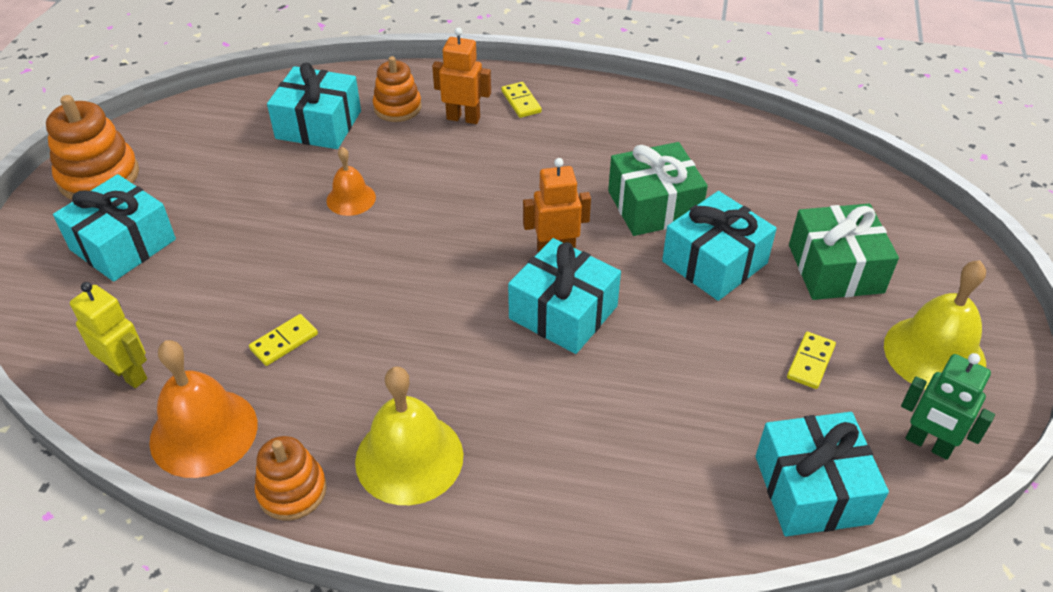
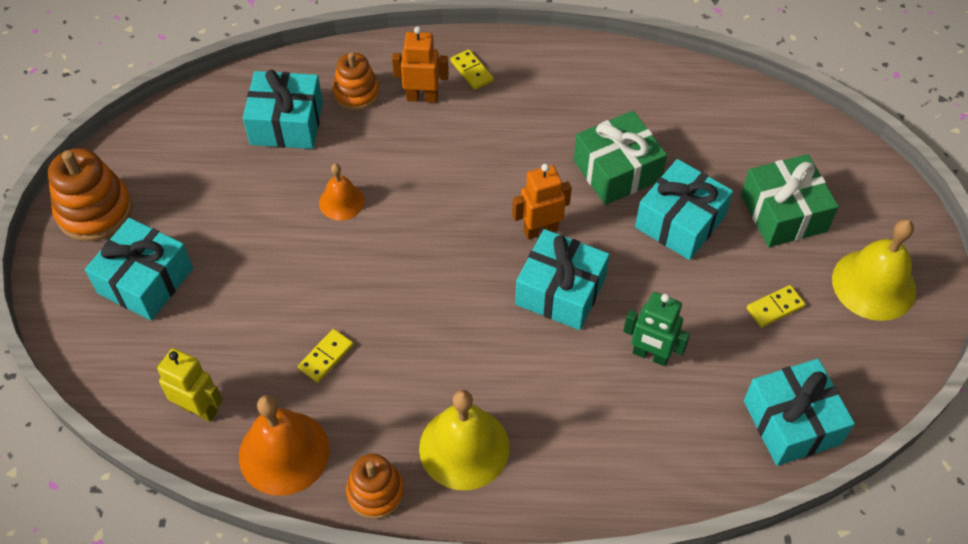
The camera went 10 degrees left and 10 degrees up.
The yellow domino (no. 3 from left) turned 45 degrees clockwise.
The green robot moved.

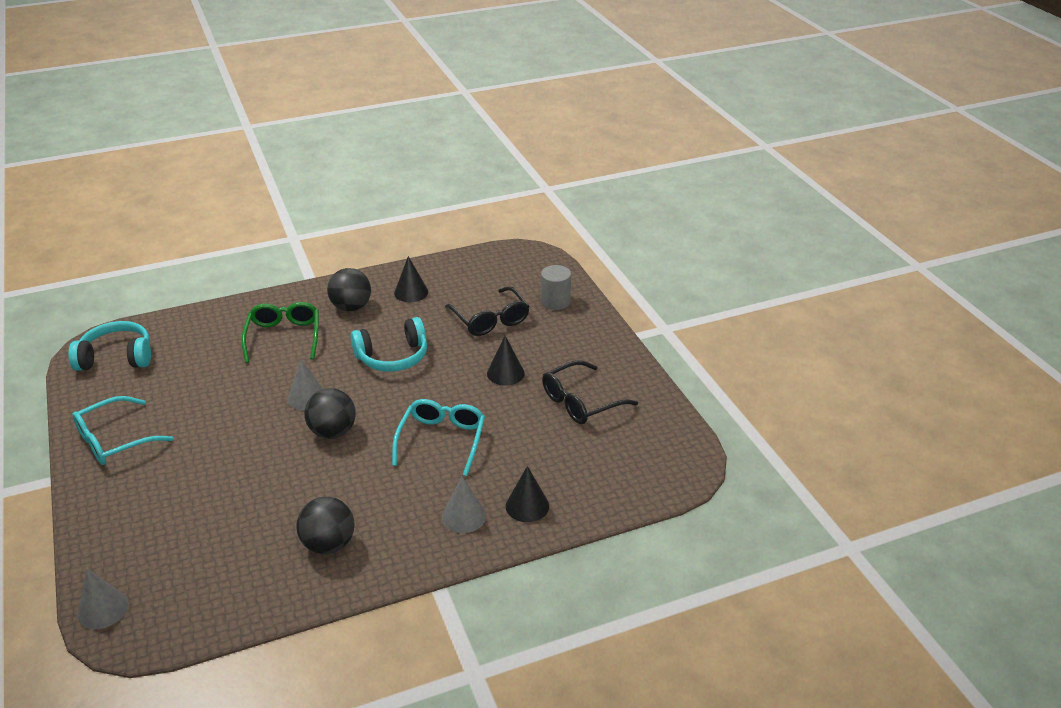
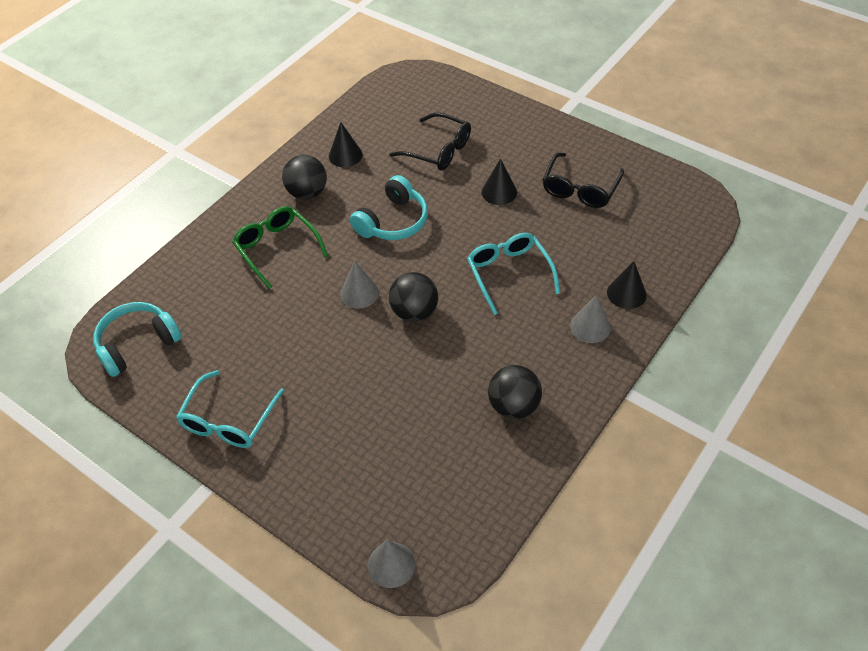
The camera went 30 degrees left and 15 degrees up.
The grey cylinder disappeared.

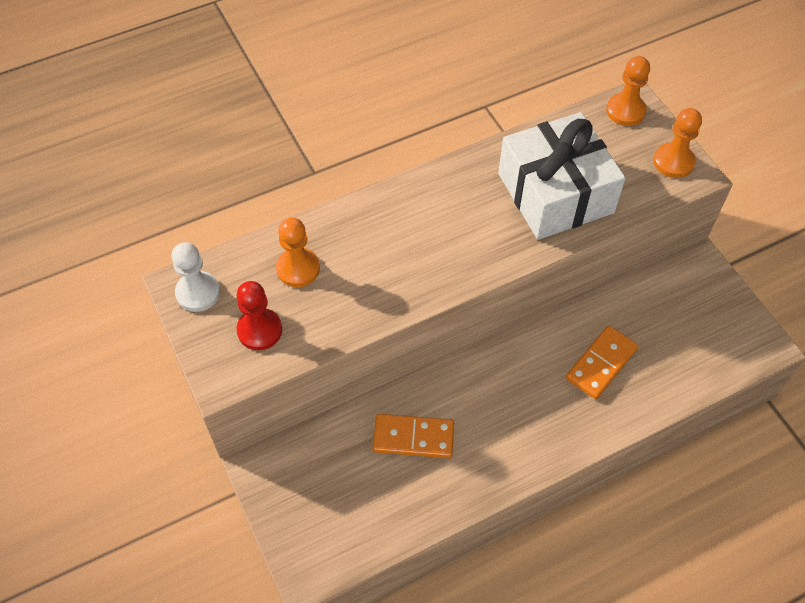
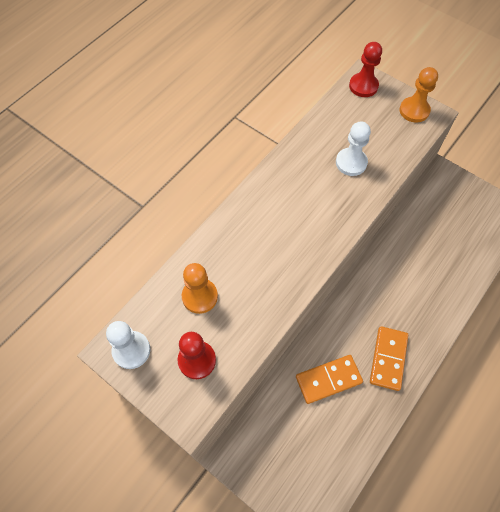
The camera went 25 degrees left and 5 degrees up.
The white gift was replaced by the white pawn (no. 2 from left).
The orange domino (no. 2 from left) moved.
The orange pawn (no. 2 from left) became the red pawn (no. 2 from left).

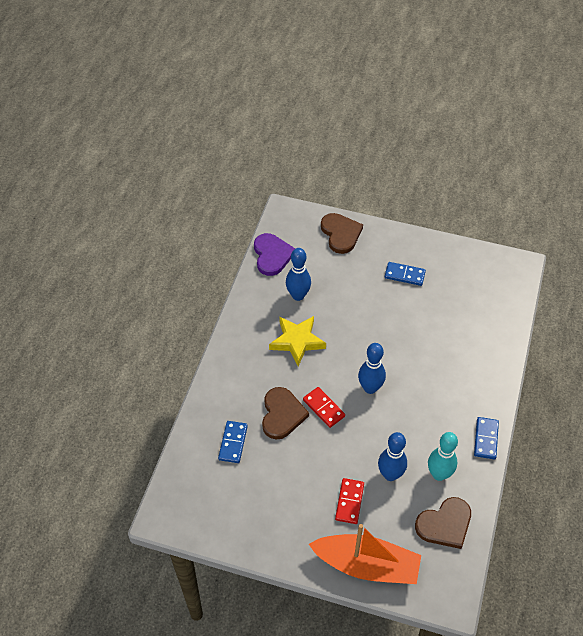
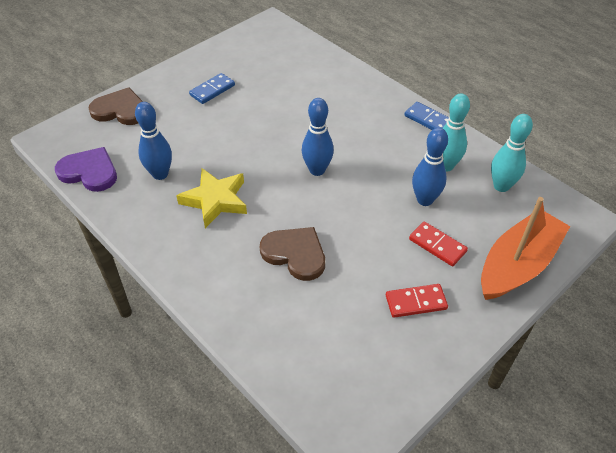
The camera went 60 degrees left and 5 degrees down.
The blue domino (no. 1 from left) disappeared.
The red domino (no. 1 from left) moved.
The brown heart (no. 3 from left) was replaced by the turquoise bowling pin (no. 2 from left).

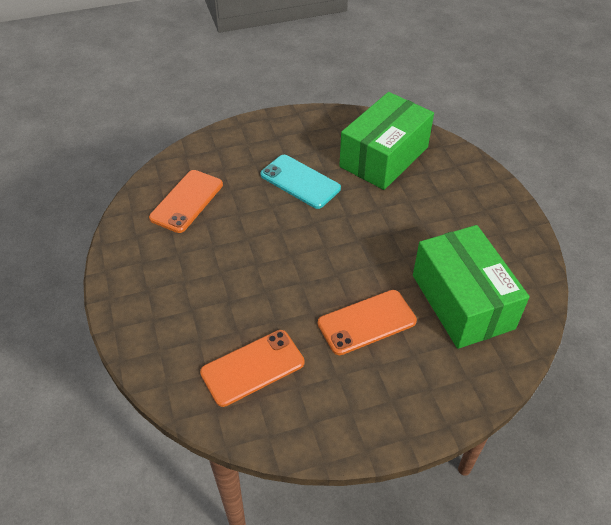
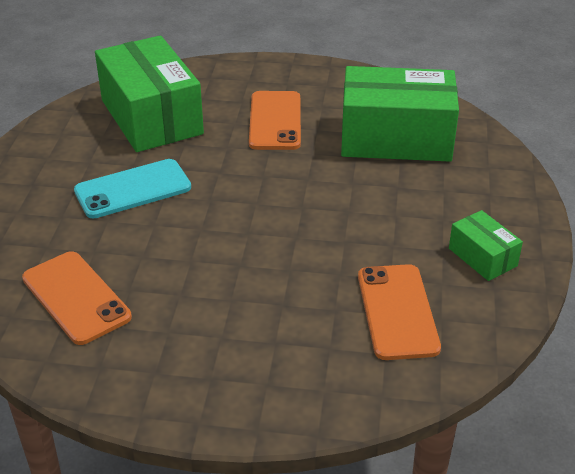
The camera went 65 degrees left and 10 degrees down.
The orange phone (no. 3 from left in the first image) moved.
The green box (no. 3 from left) appeared.

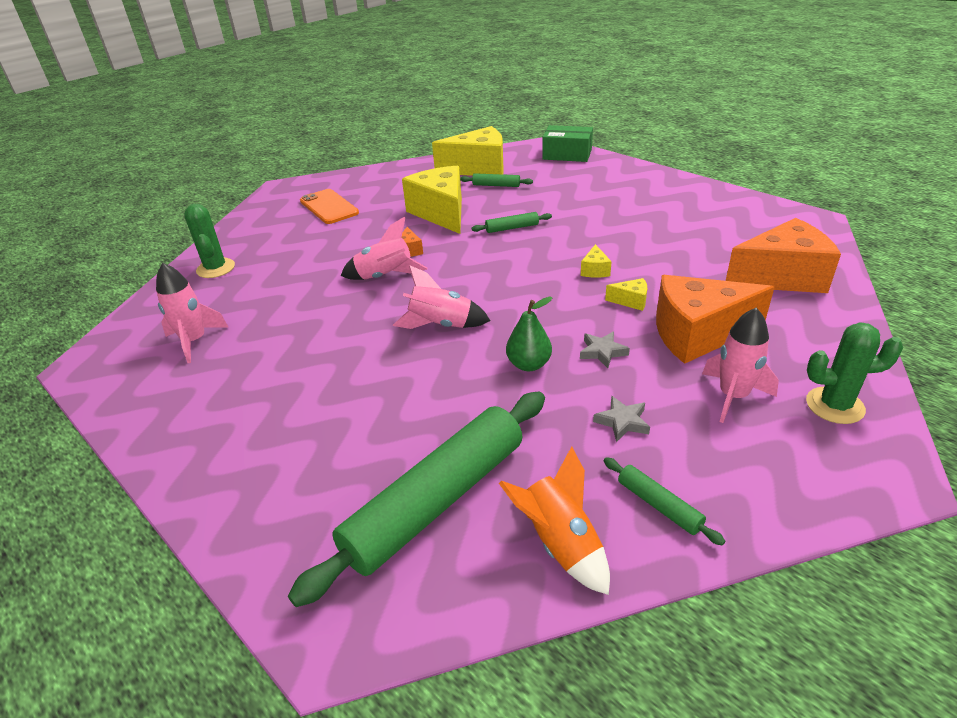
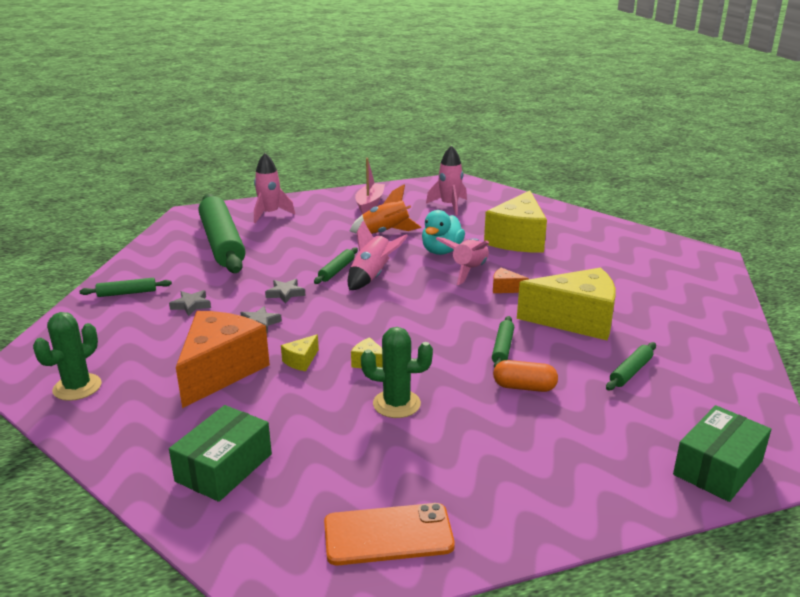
The camera went 115 degrees right and 10 degrees down.
The green cactus (no. 1 from left in the first image) moved.
The orange phone moved.
The yellow cheese (no. 2 from left in the first image) moved.
The orange rocket moved.
The green pear was replaced by the grey star (no. 3 from left).
The pink rocket (no. 4 from left in the first image) moved.
The orange cheese (no. 3 from left) was replaced by the green box (no. 1 from left).
The green rolling pin (no. 3 from left) appeared.
The pink boat appeared.
The turquoise duck appeared.
The orange capsule appeared.

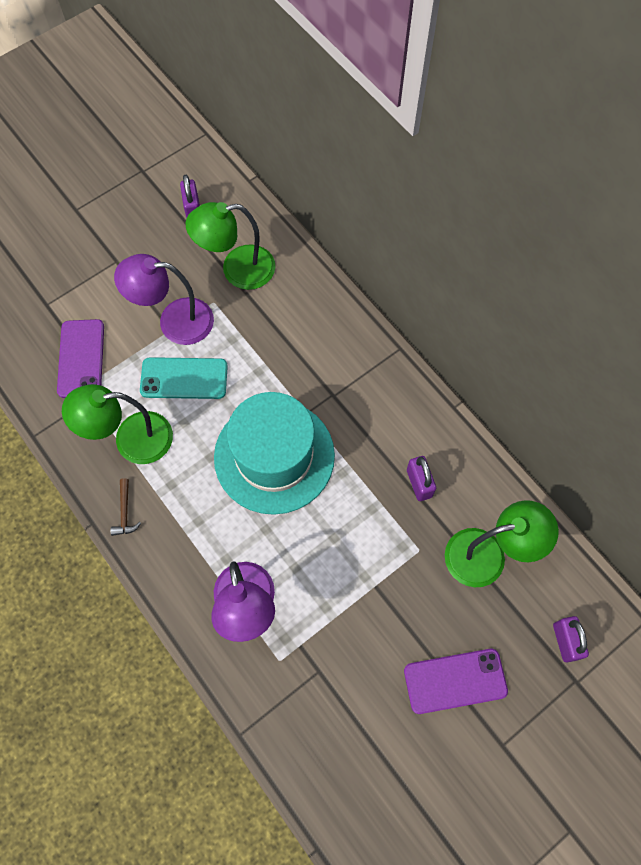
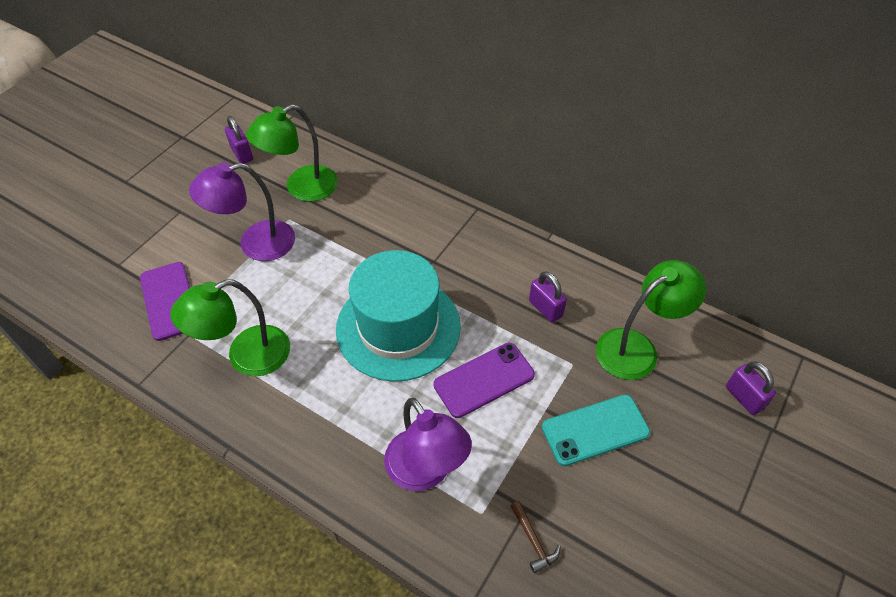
The camera went 20 degrees left and 15 degrees down.
The brown hammer moved.
The turquoise phone moved.
The purple phone (no. 2 from left) moved.

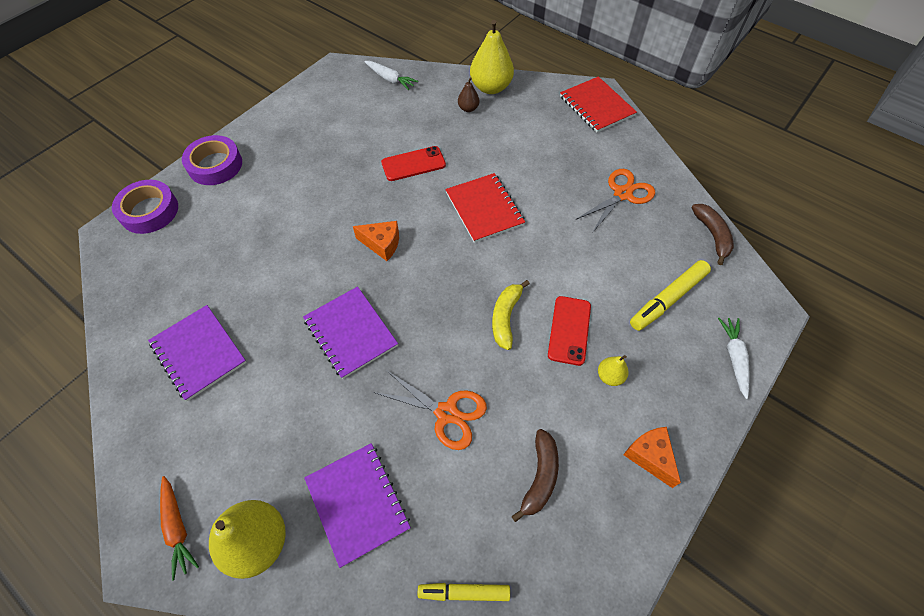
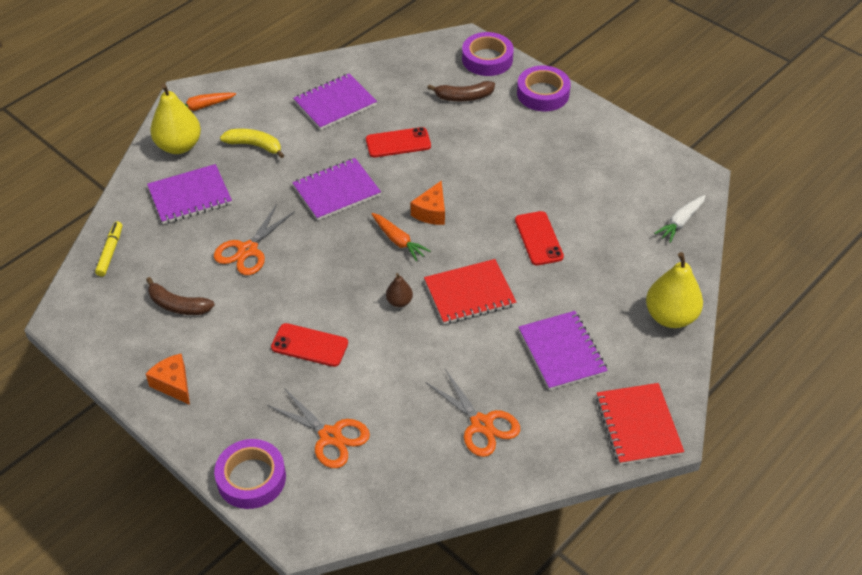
The camera went 95 degrees right and 10 degrees down.
The brown pear moved.
The yellow banana moved.
The red notebook (no. 2 from left) turned 75 degrees counterclockwise.
The yellow pear (no. 3 from left) disappeared.
The orange cheese (no. 2 from left in the first image) turned 105 degrees counterclockwise.
The yellow marker (no. 2 from left) was replaced by the orange scissors (no. 2 from left).
The brown banana (no. 2 from left) moved.
The white carrot (no. 2 from left) was replaced by the purple tape (no. 1 from left).
The red phone (no. 2 from left) appeared.
The orange carrot (no. 2 from left) appeared.
The purple notebook (no. 4 from left) appeared.

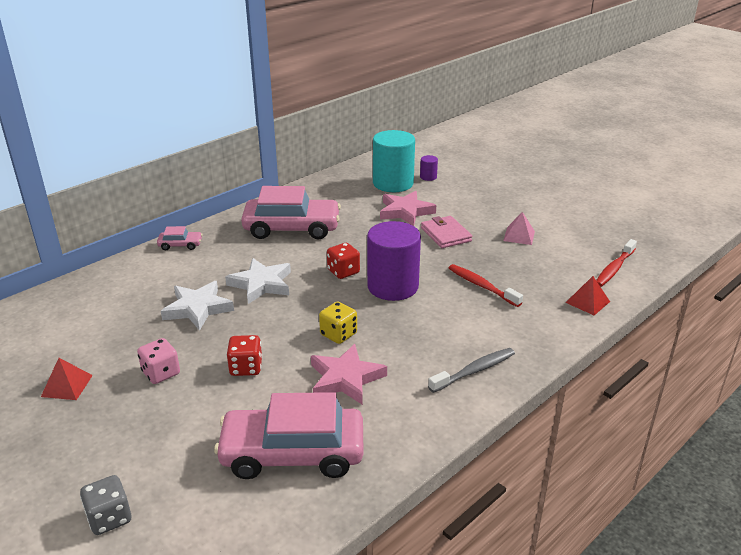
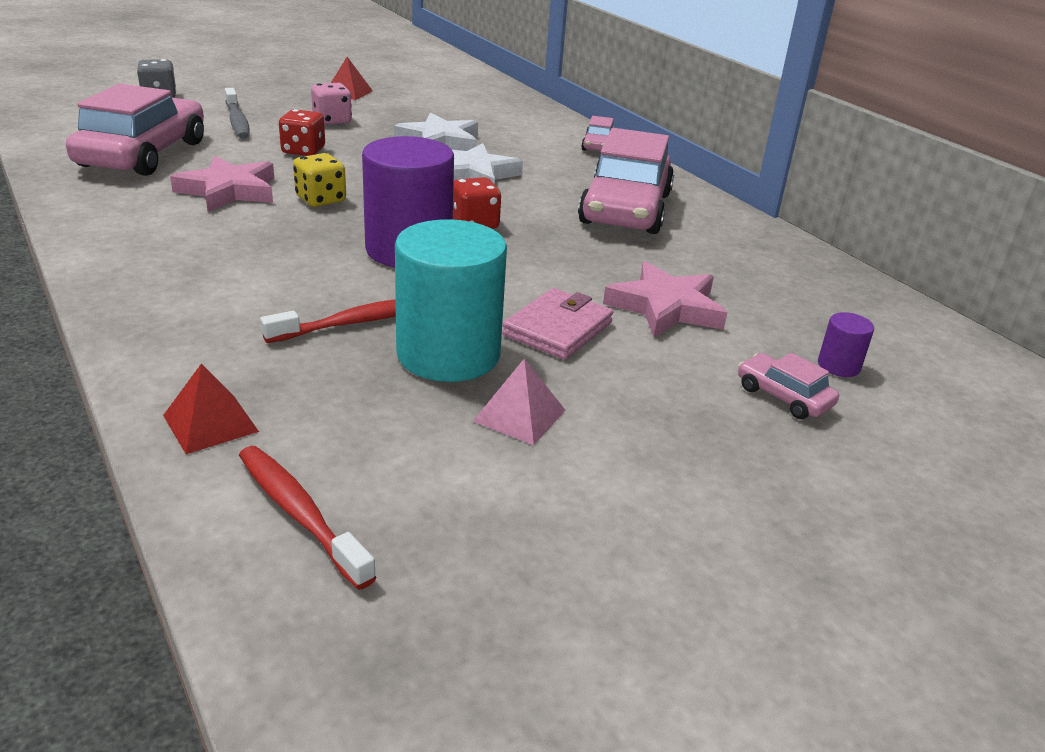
The camera went 100 degrees right and 0 degrees up.
The turquoise cylinder moved.
The pink wallet turned 45 degrees counterclockwise.
The grey toothbrush moved.
The pink car (no. 4 from left) appeared.

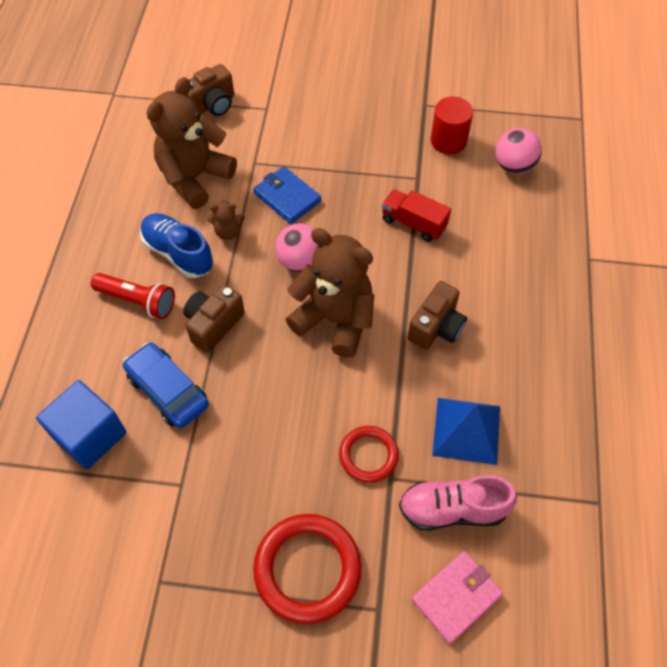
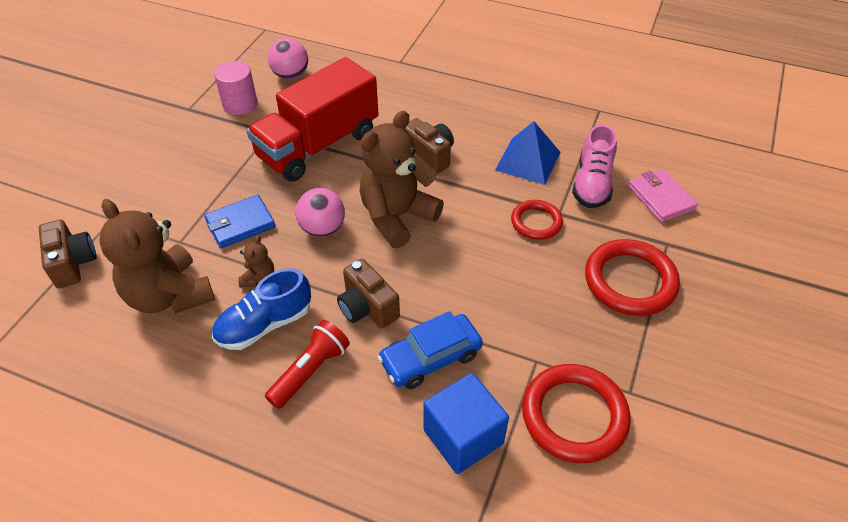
The camera went 75 degrees left and 10 degrees down.
The red truck changed to 2.11 times the size.
The red cylinder became the pink cylinder.
The red ring (no. 2 from left) appeared.

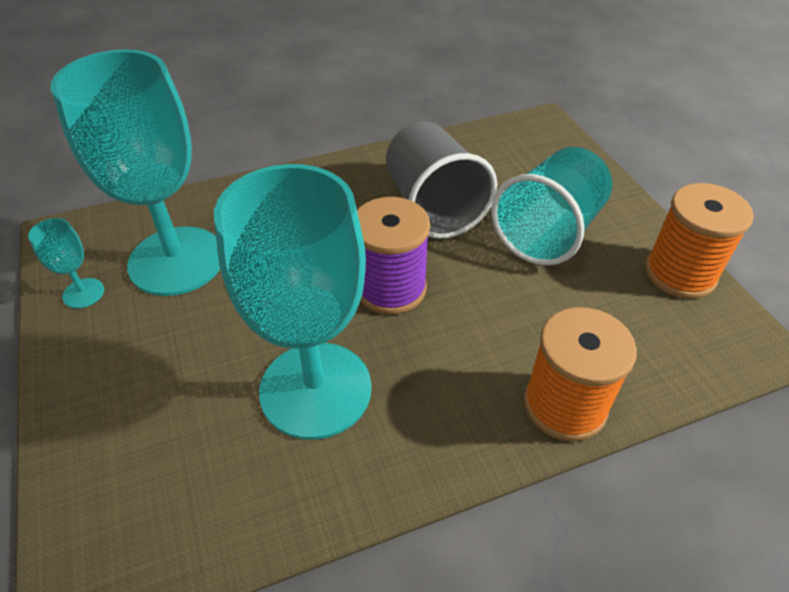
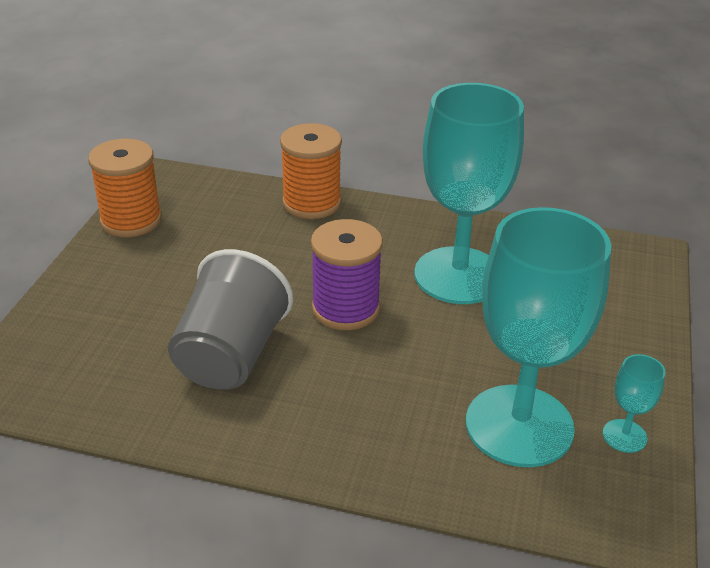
The camera went 145 degrees left and 10 degrees down.
The turquoise cup disappeared.

